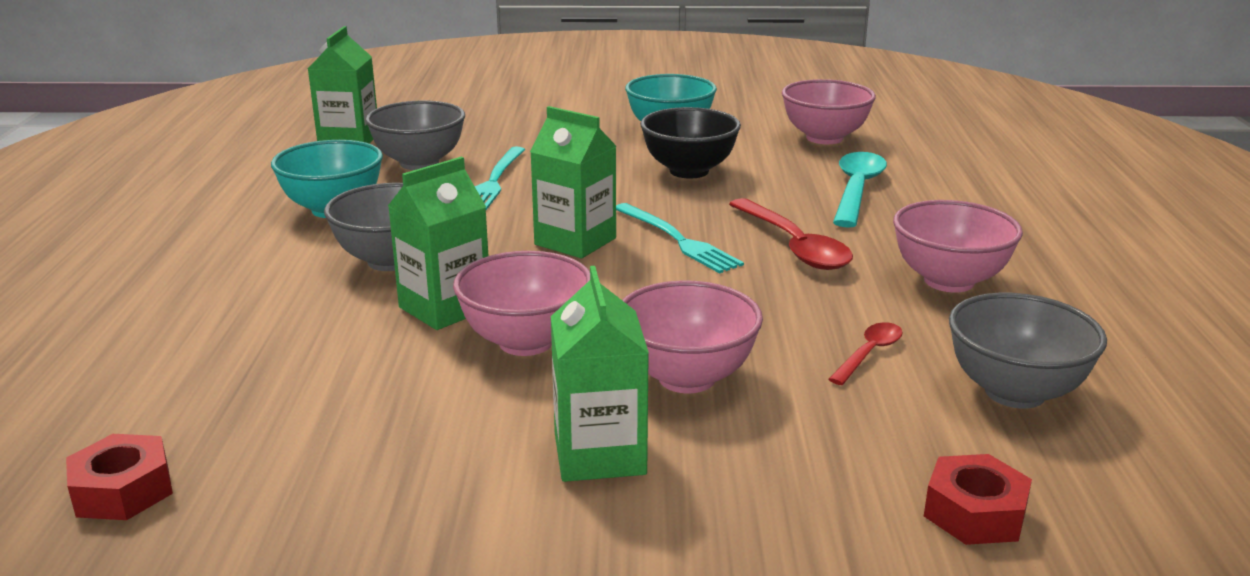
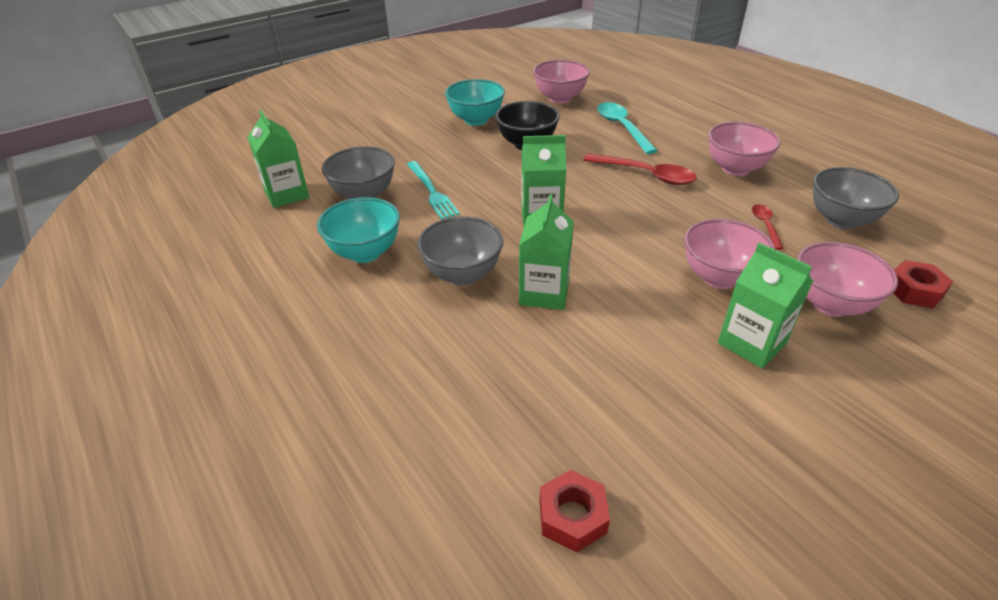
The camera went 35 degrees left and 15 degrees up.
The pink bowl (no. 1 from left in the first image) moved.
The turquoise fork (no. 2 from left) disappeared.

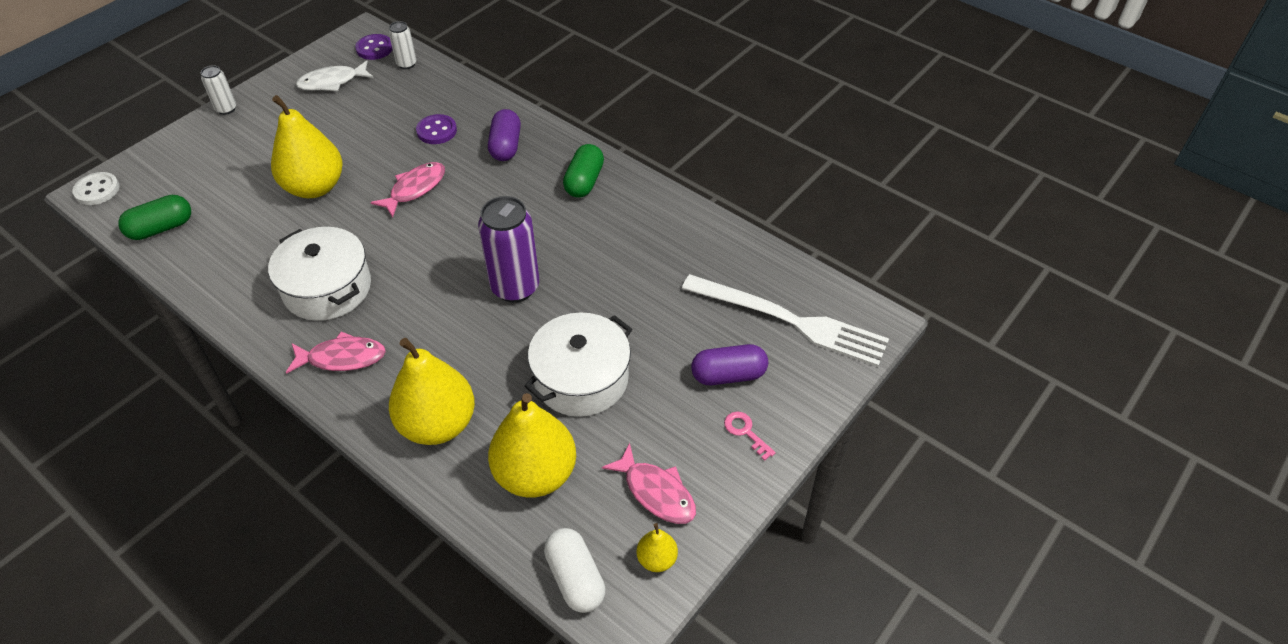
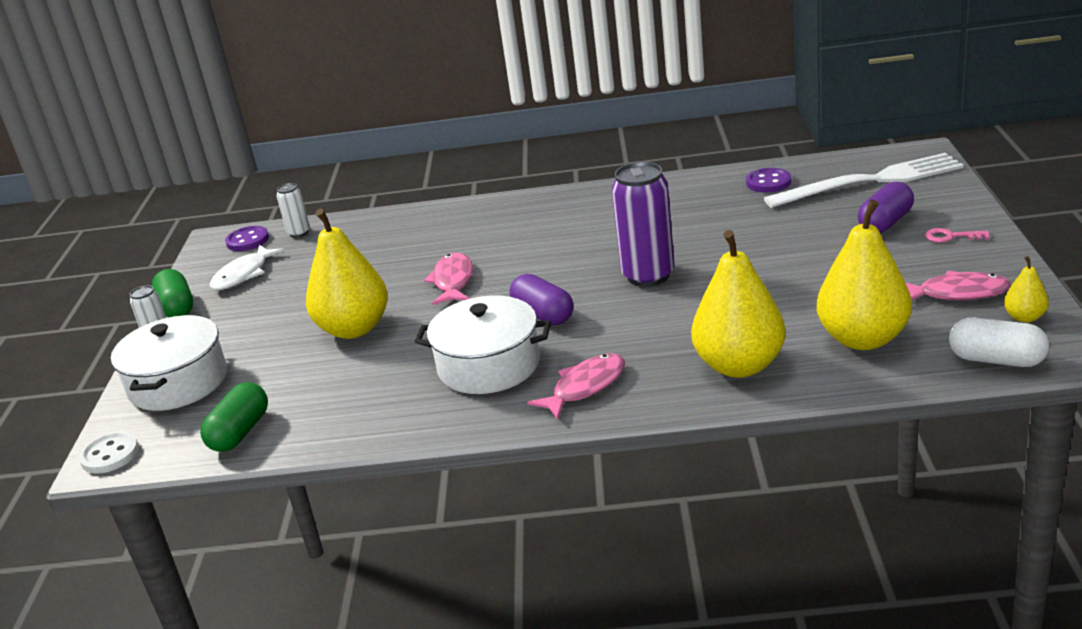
The camera went 35 degrees left and 20 degrees down.
The purple button (no. 2 from left) moved.
The purple capsule (no. 1 from left) moved.
The white pot (no. 2 from left in the first image) moved.
The green capsule (no. 2 from left in the first image) moved.

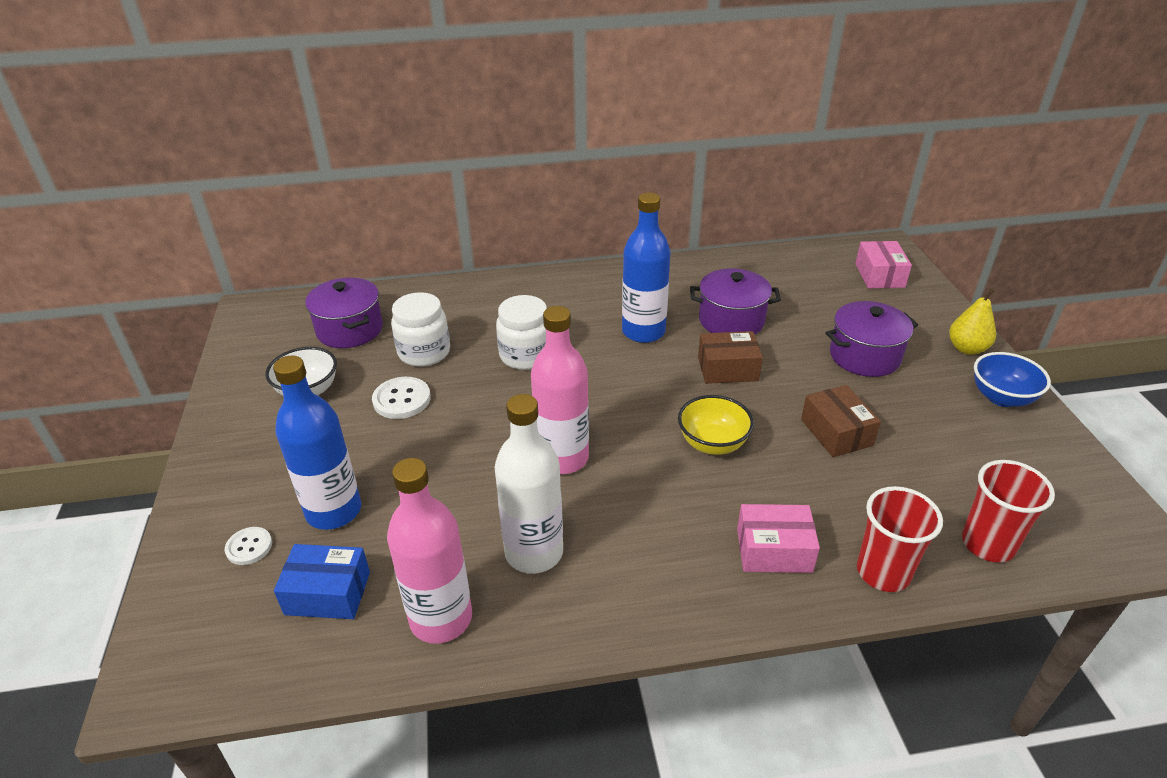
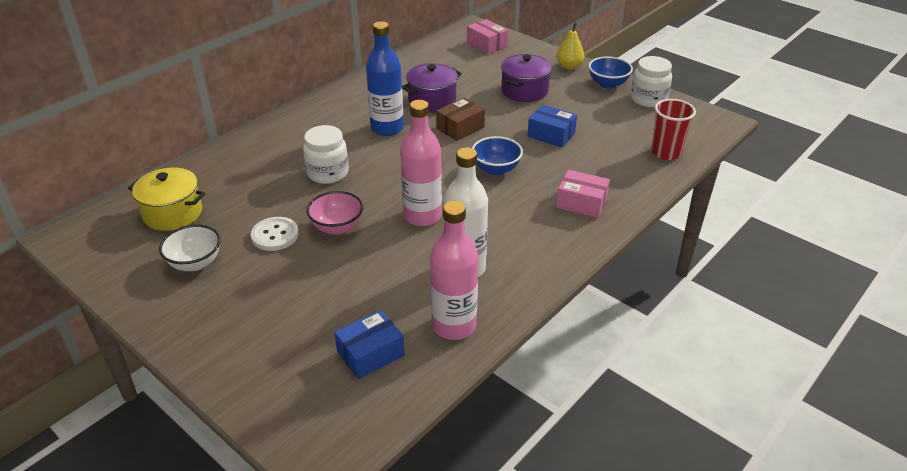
The camera went 40 degrees left and 0 degrees up.
The white button (no. 1 from left) disappeared.
The blue bottle (no. 1 from left) disappeared.
The purple pot (no. 1 from left) became the yellow pot.
The white jar (no. 1 from left in the first image) moved.
The yellow bowl became the blue bowl (no. 1 from left).
The pink box (no. 1 from left in the first image) turned 60 degrees clockwise.
The brown box (no. 2 from left) became the blue box (no. 2 from left).
The red cup (no. 1 from left) disappeared.
The pink bowl appeared.

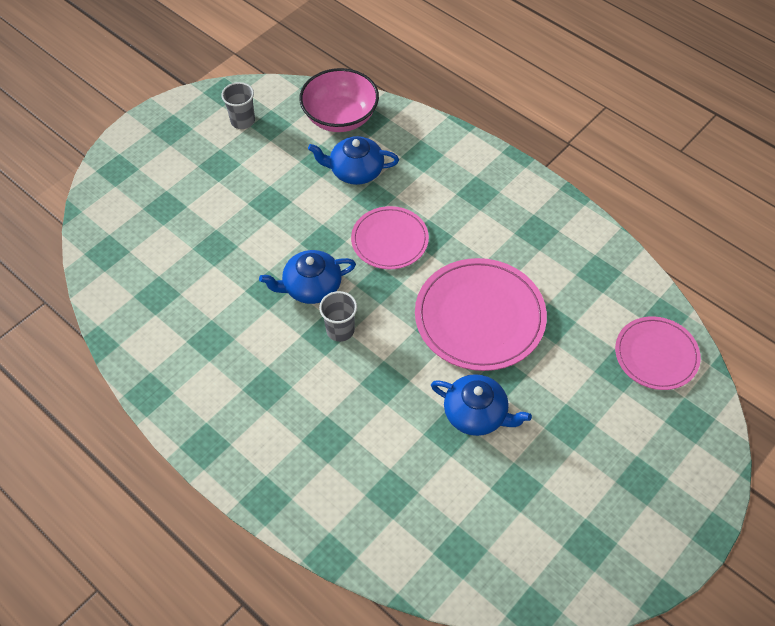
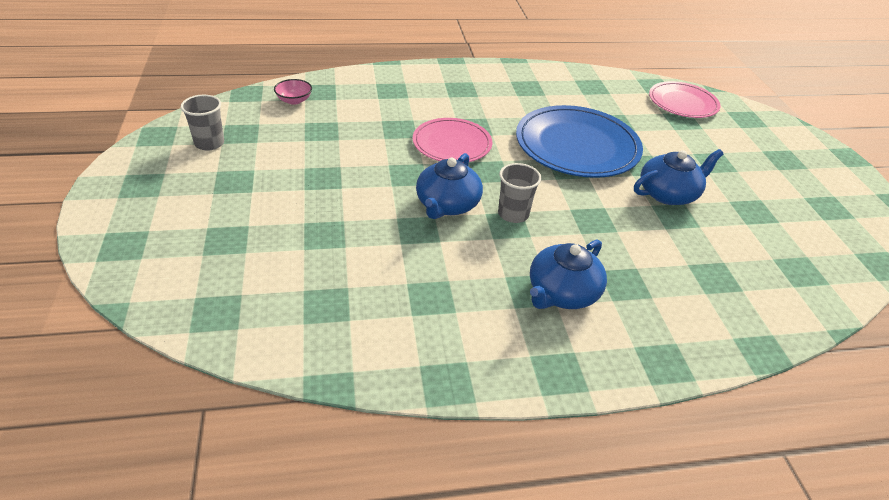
The camera went 55 degrees left and 15 degrees down.
The pink bowl changed to 0.45 times the size.
The blue teapot (no. 2 from left) moved.
The pink plate (no. 2 from left) became the blue plate.

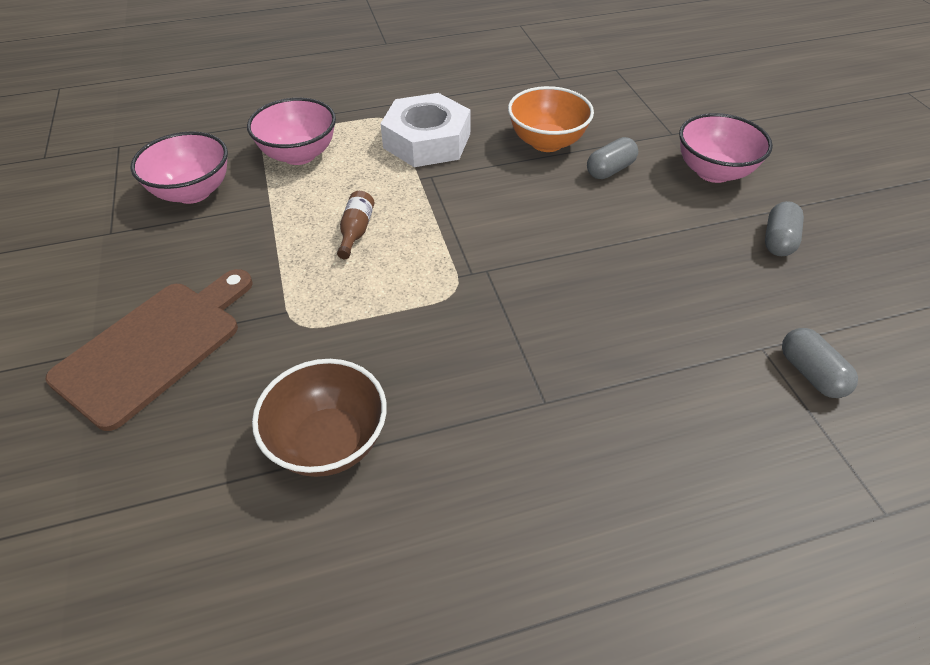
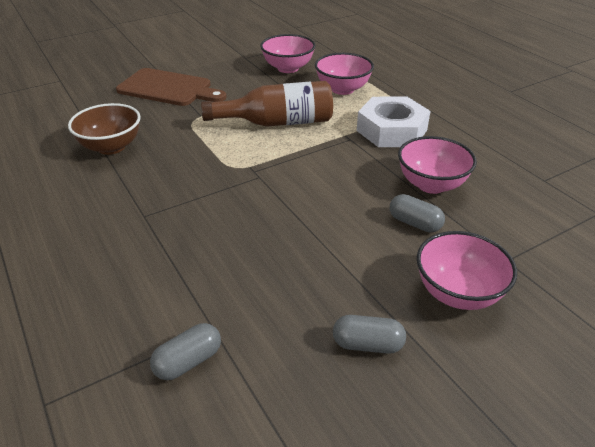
The camera went 75 degrees right and 10 degrees down.
The brown bottle changed to 2.30 times the size.
The orange bowl became the pink bowl (no. 3 from left).

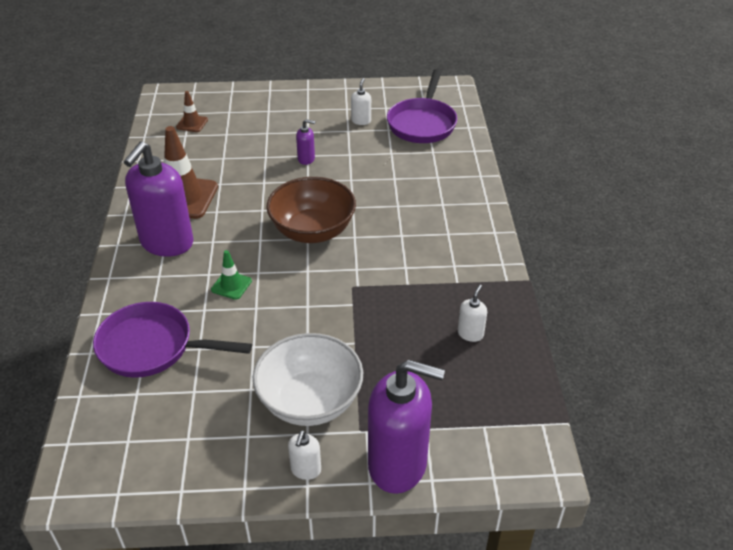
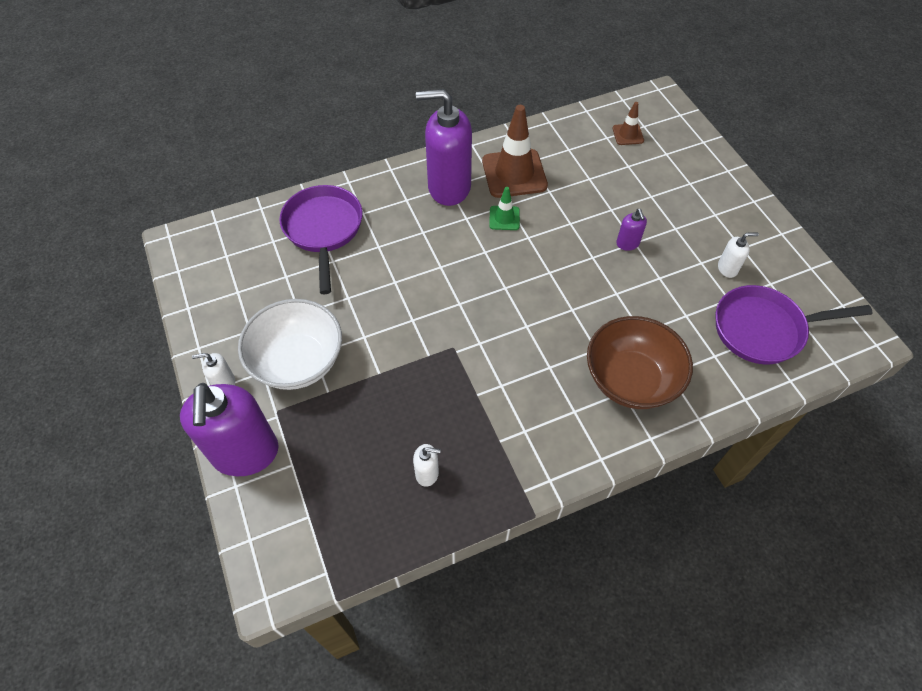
The camera went 70 degrees right and 15 degrees up.
The green traffic cone moved.
The brown bowl moved.

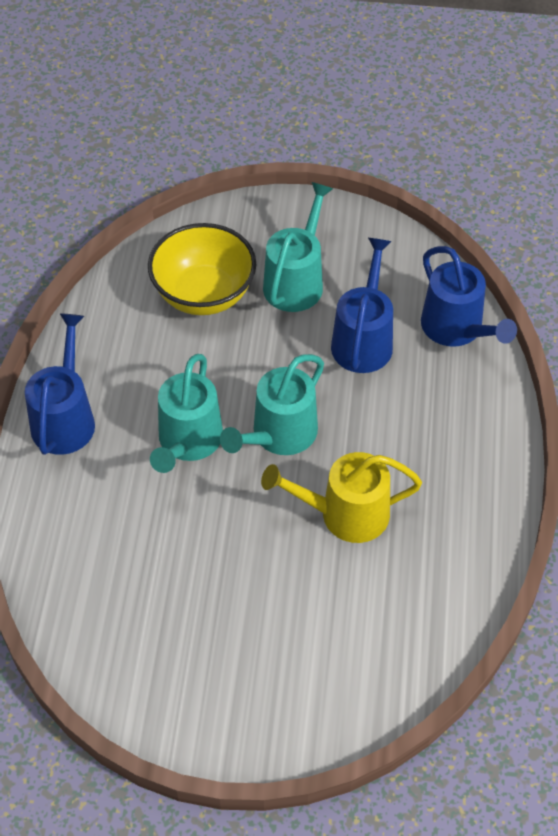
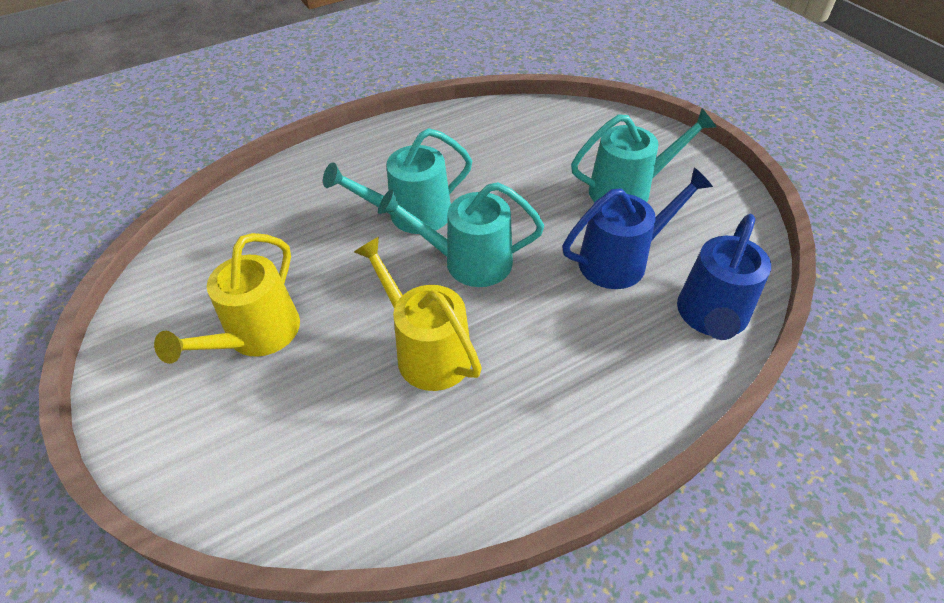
The camera went 55 degrees right and 5 degrees down.
The blue watering can (no. 1 from left) disappeared.
The yellow bowl disappeared.
The yellow watering can (no. 1 from left) appeared.

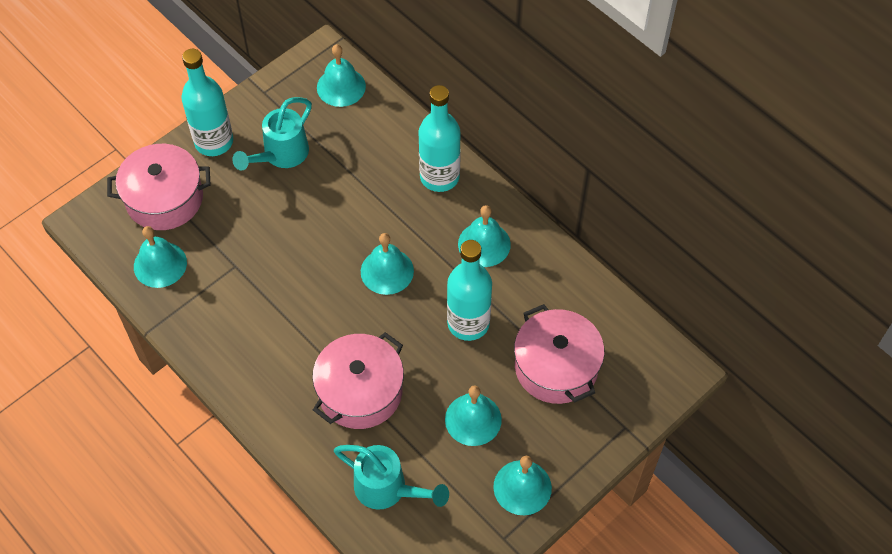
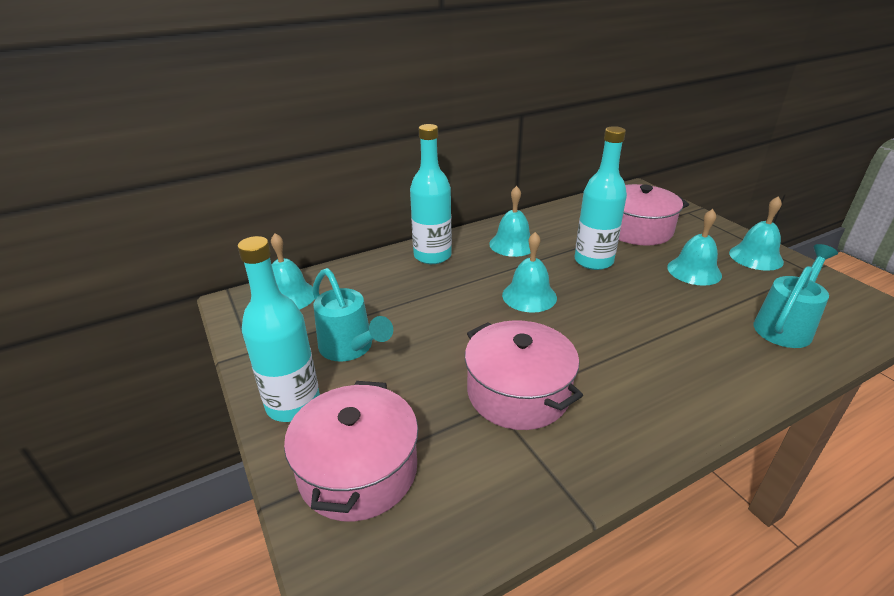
The camera went 75 degrees left and 25 degrees down.
The turquoise bell (no. 1 from left) disappeared.
The pink pot (no. 2 from left) moved.

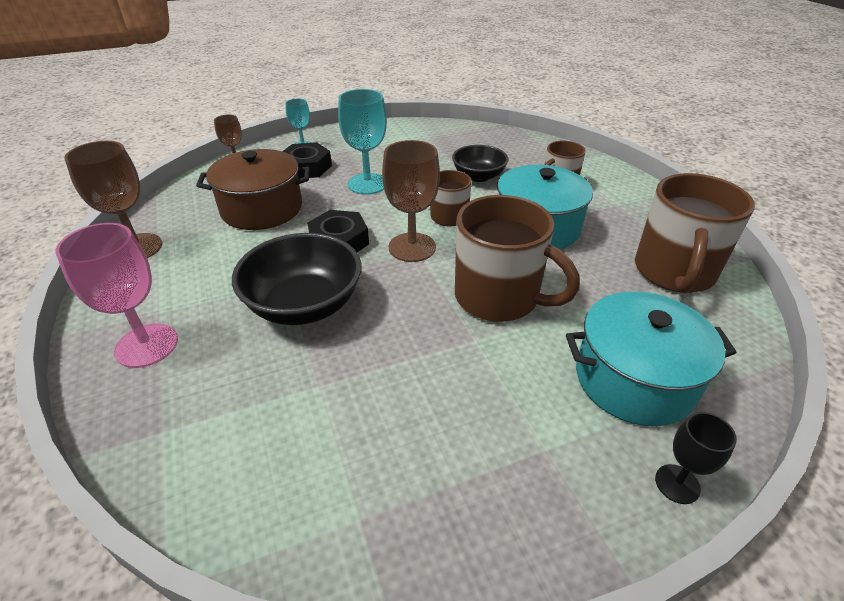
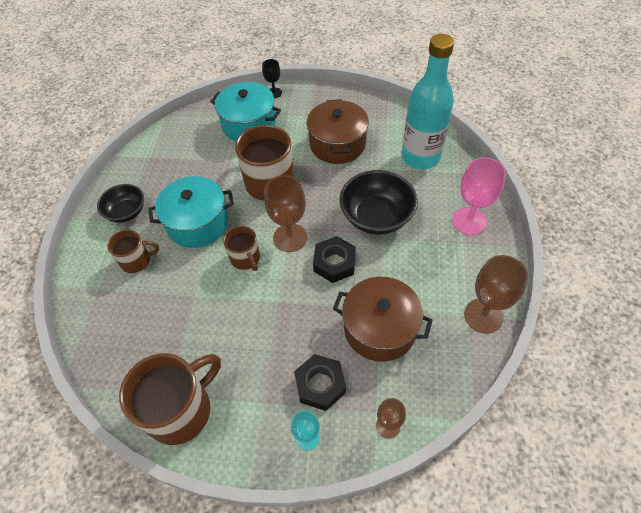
The camera went 150 degrees left and 15 degrees up.
The turquoise goblet (no. 2 from left) disappeared.
The black bowl (no. 2 from left in the first image) moved.
The brown mug (no. 4 from left in the first image) moved.
The brown pot (no. 1 from left) appeared.
The turquoise bottle appeared.

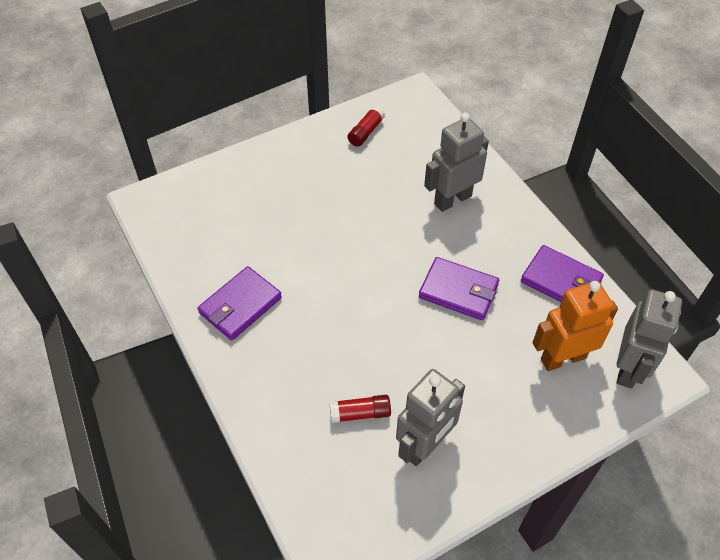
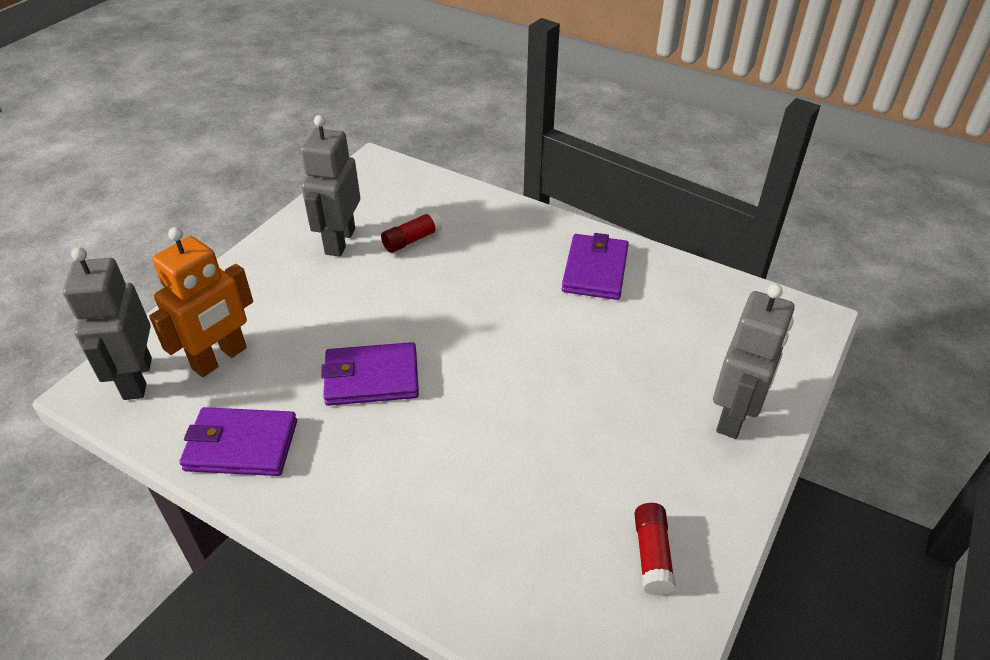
The camera went 150 degrees right and 10 degrees down.
The grey robot (no. 2 from left in the first image) moved.

